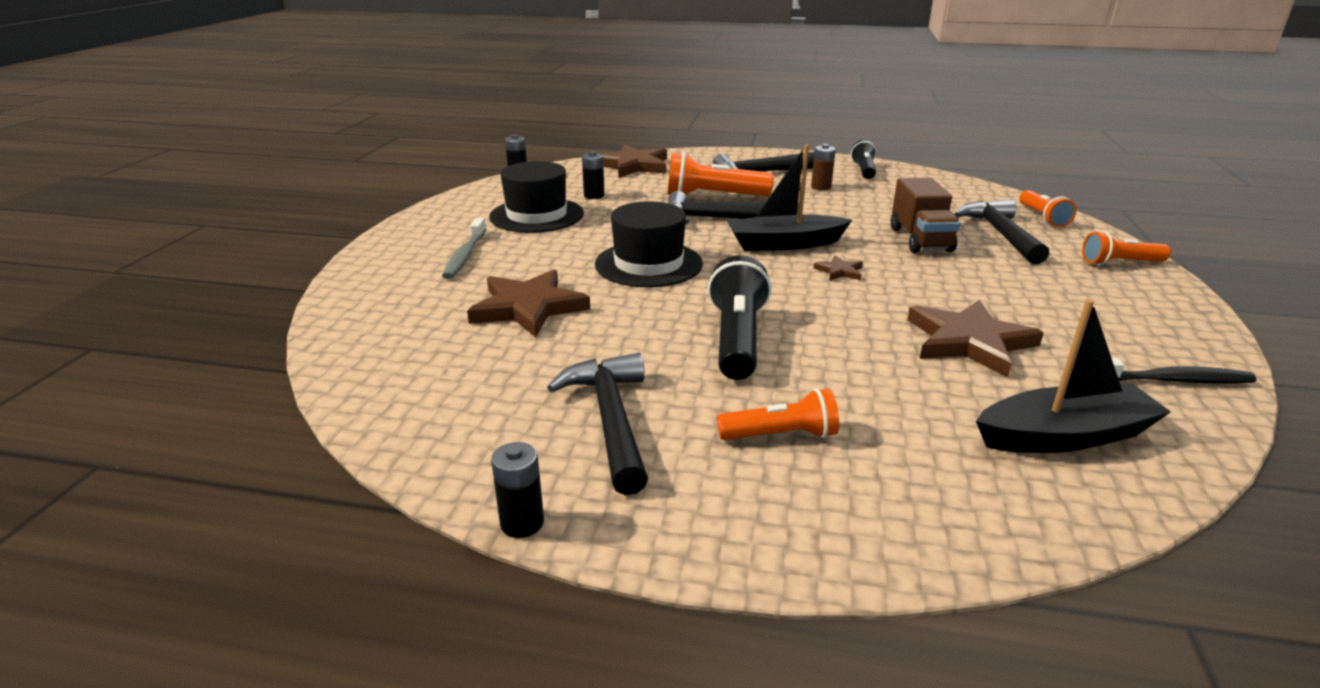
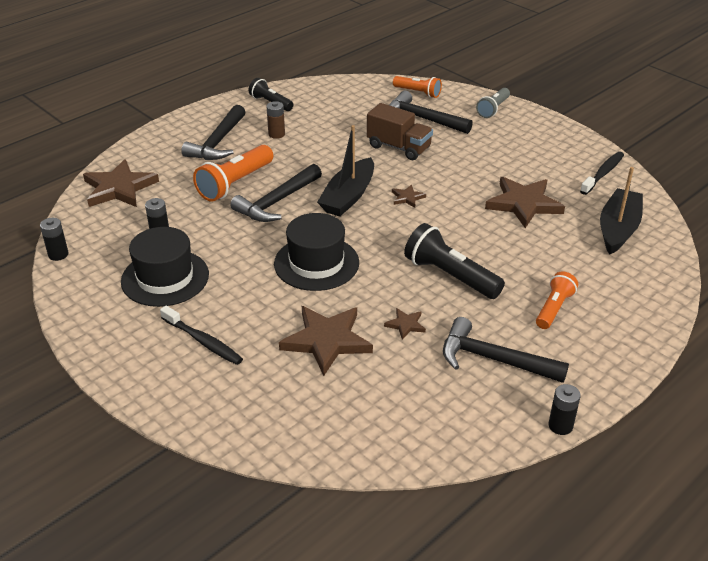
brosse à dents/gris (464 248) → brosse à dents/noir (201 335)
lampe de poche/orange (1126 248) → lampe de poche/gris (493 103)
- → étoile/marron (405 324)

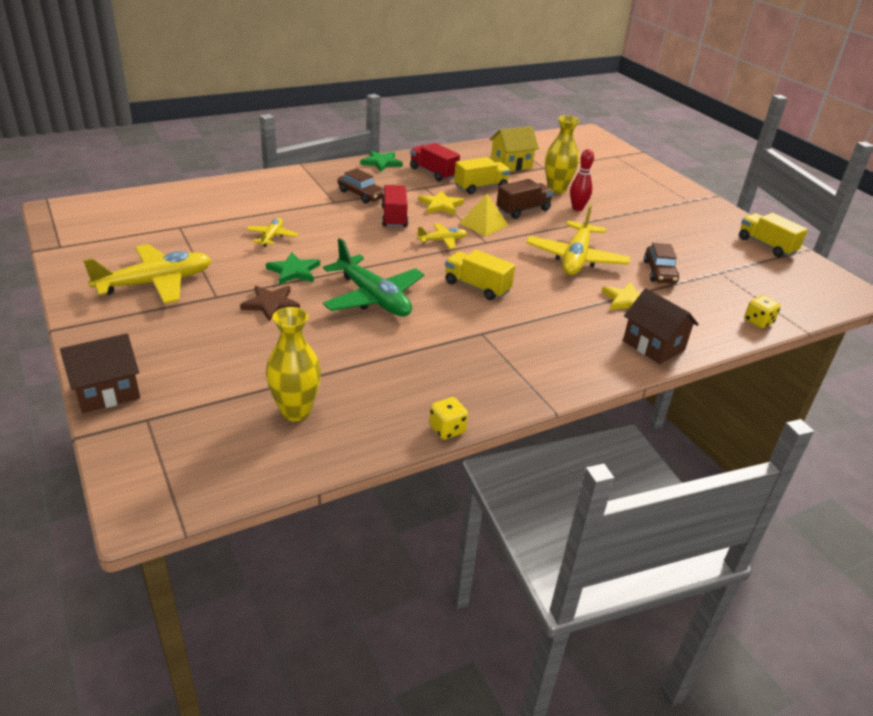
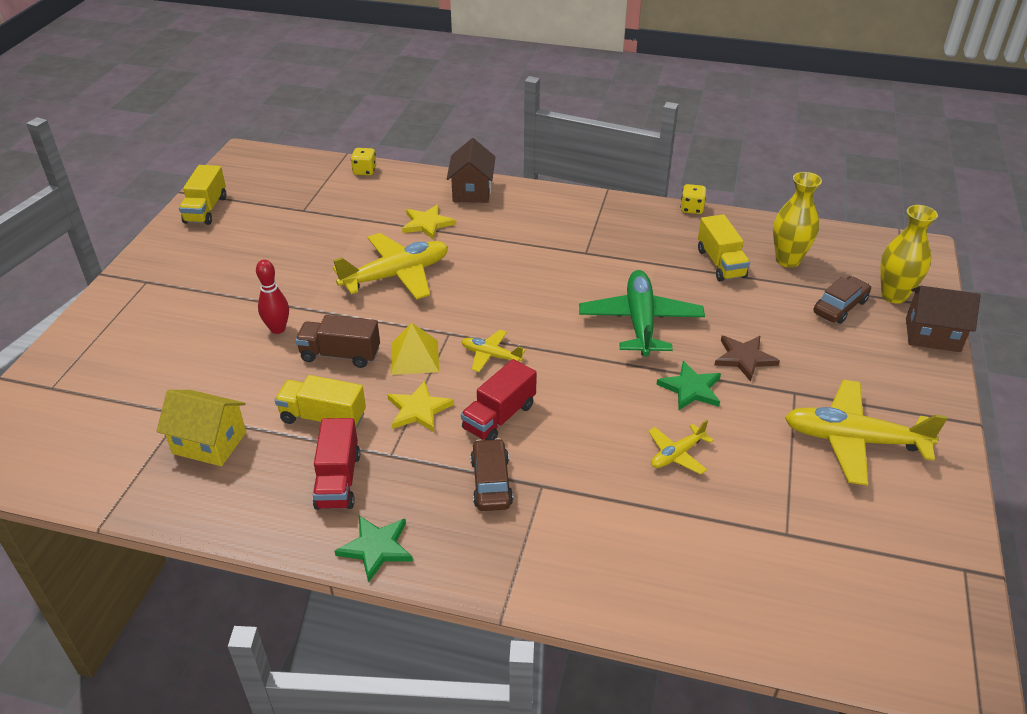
camion/jaune (480 275) → camion/jaune (724 248), relocated
vase/jaune (562 154) → vase/jaune (909 254), relocated
voiture/marron (661 263) → voiture/marron (842 300), relocated

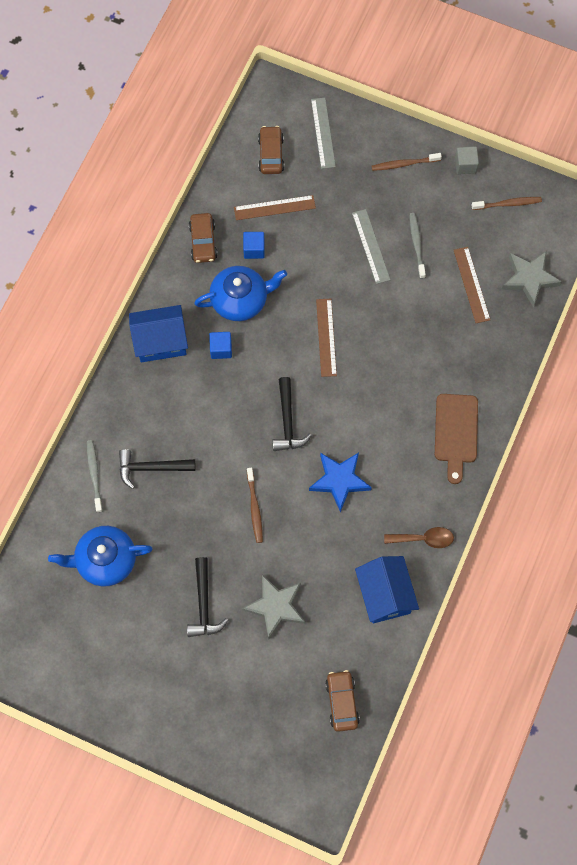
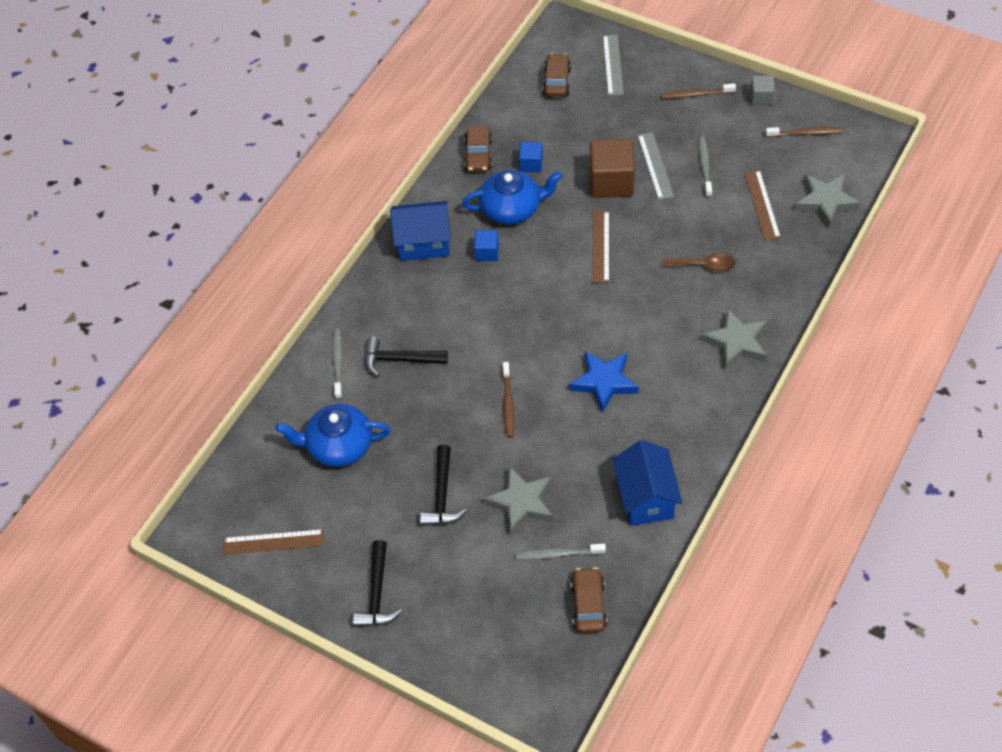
règle/marron (275 207) → règle/marron (273 542), relocated
marteau/noir (292 414) → marteau/noir (377 583), relocated
cuillère/marron (419 537) → cuillère/marron (699 262), relocated
planche à découper/marron (456 439) → étoile/gris (734 339)
- → brosse à dents/gris (561 552)
- → cube/marron (612 168)

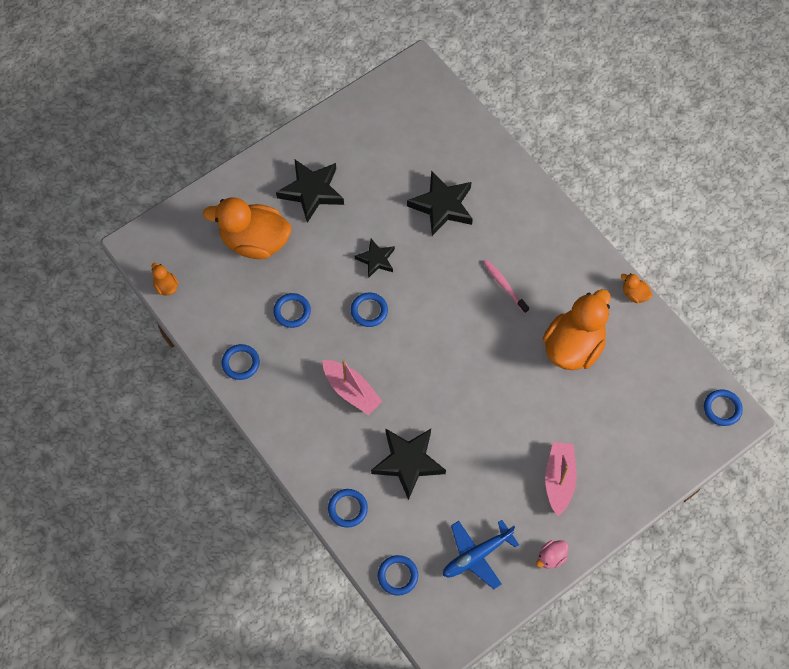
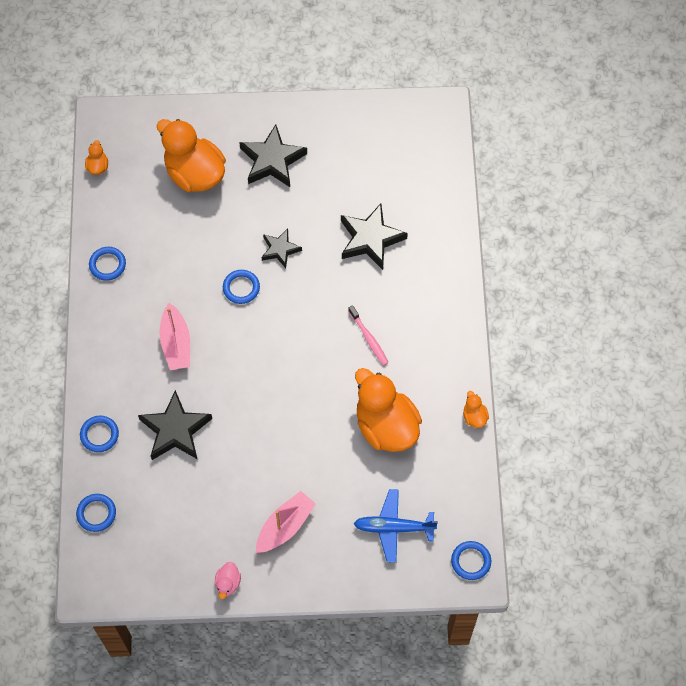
anneau/bleu (292 310) → -
avion/bleu (481 554) → avion/bleu (396 526), relocated
brosse à dents/rose (506 286) → brosse à dents/rose (368 335), 150 degrees clockwise
canard/rose (552 554) → canard/rose (228 580), 75 degrees counterclockwise
canard/orange (577 329) → canard/orange (388 410), 105 degrees counterclockwise

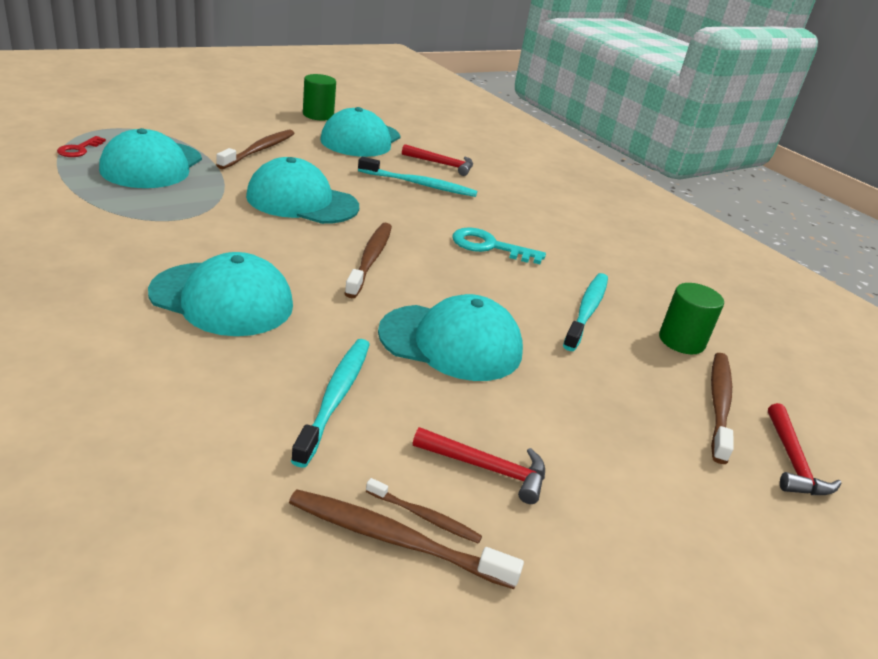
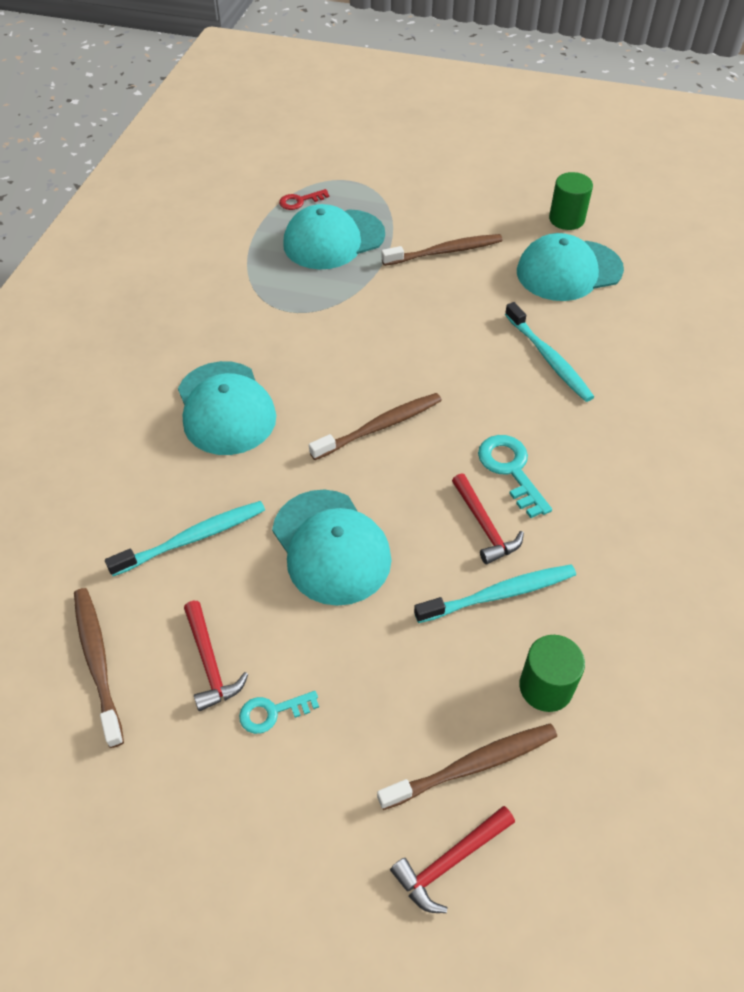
casquette/turquoise (302 190) → -
brosse à dents/marron (424 511) → -
marteau/rouge (437 160) → marteau/rouge (488 518), relocated
- → clé/turquoise (279 712)

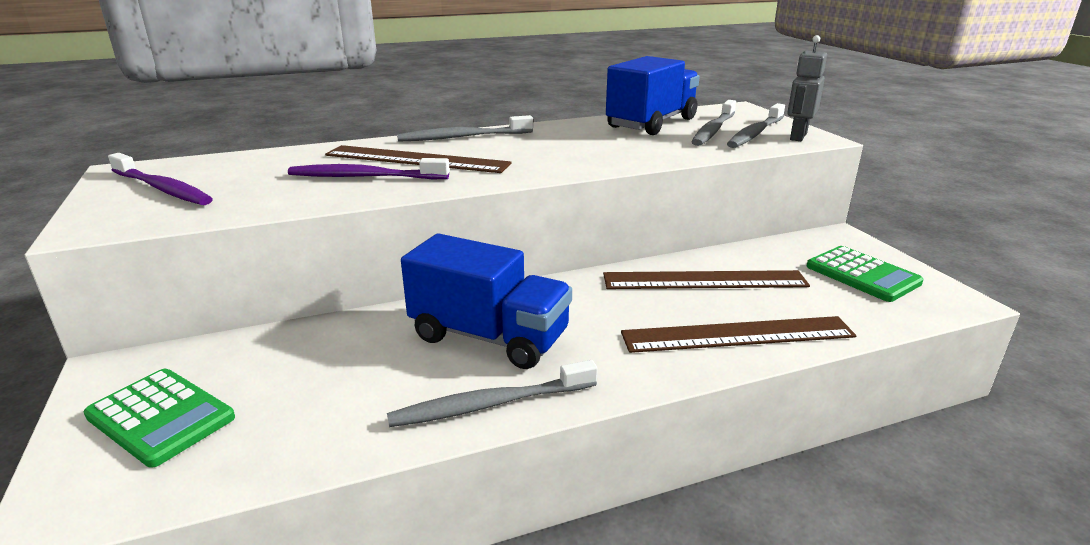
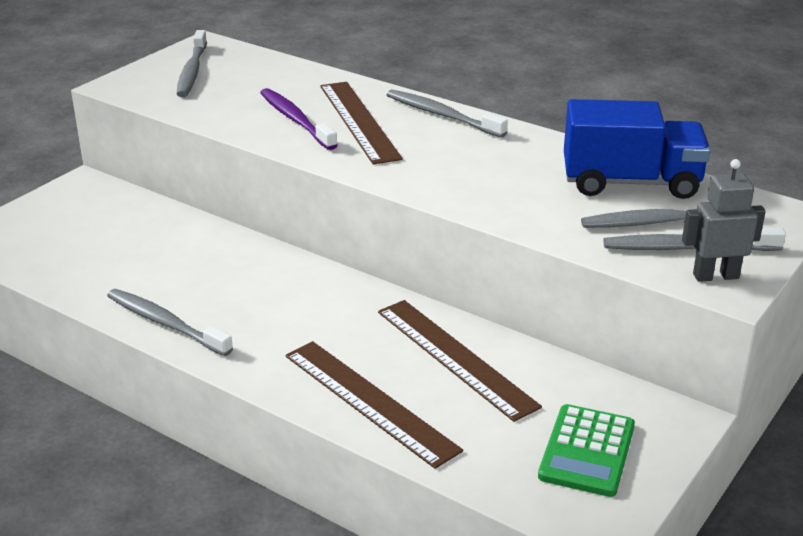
calculatrice/vert (159 418) → -
brosse à dents/violet (160 179) → brosse à dents/gris (192 63)
camion/bleu (486 301) → -

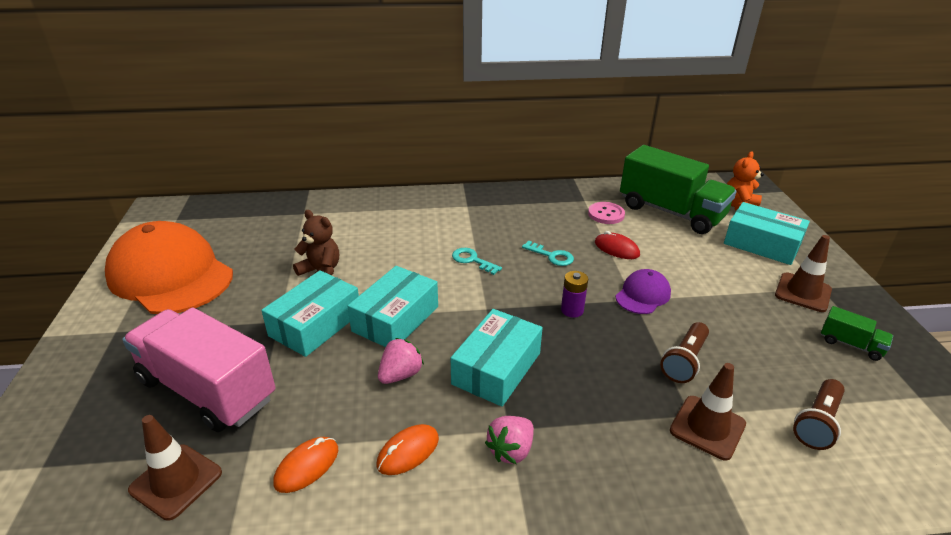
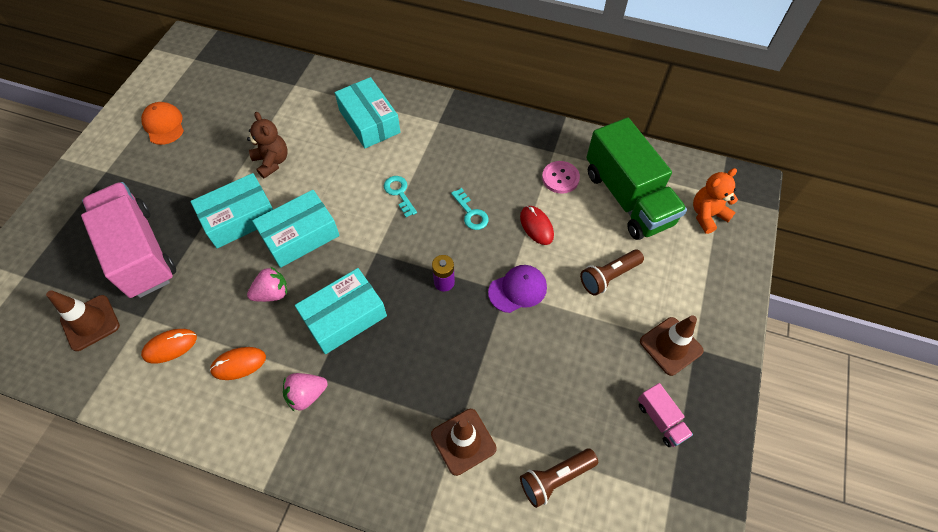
casquette/orange (169 267) → casquette/orange (162 123), x0.45
lampe de poche/marron (684 352) → lampe de poche/marron (612 272), relocated
boîte/turquoise (767 233) → boîte/turquoise (367 112), relocated
camion/vert (857 333) → camion/rose (665 415)

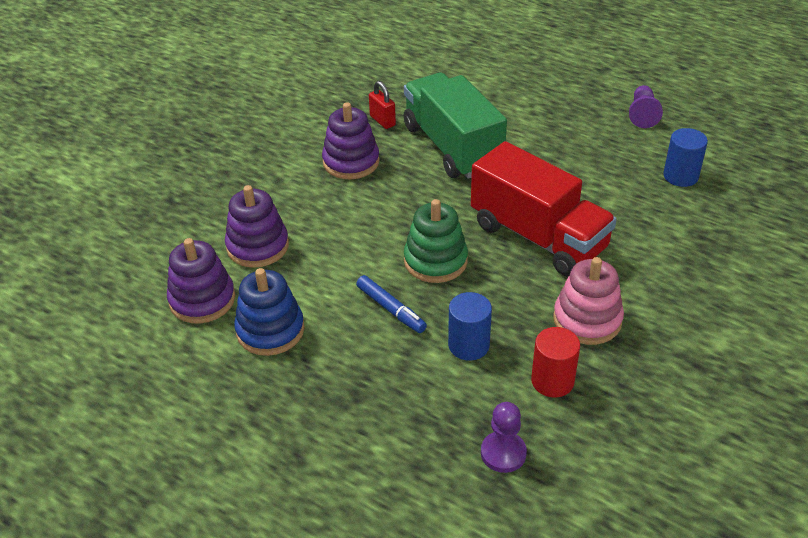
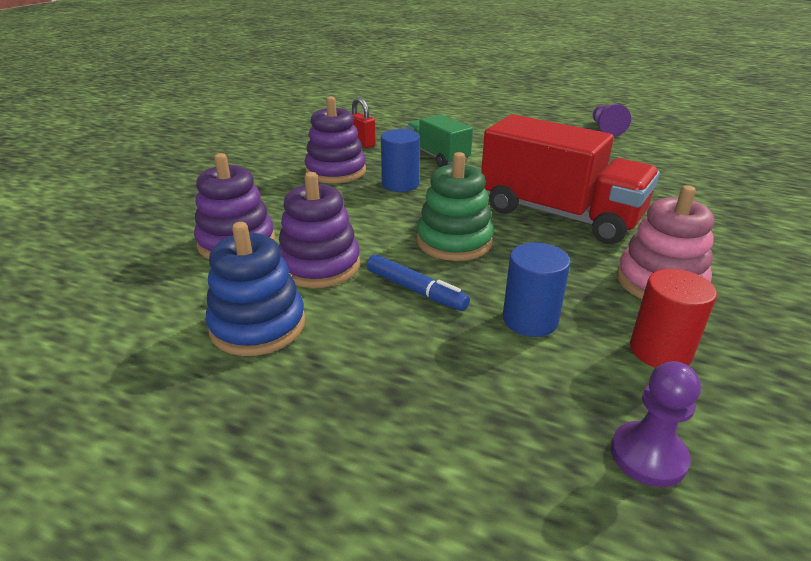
jouet à empiler/violet (201 281) → jouet à empiler/violet (319 230), relocated
camion/vert (455 126) → camion/vert (440 140), x0.56
cylindre/bleu (685 157) → cylindre/bleu (400 160), relocated

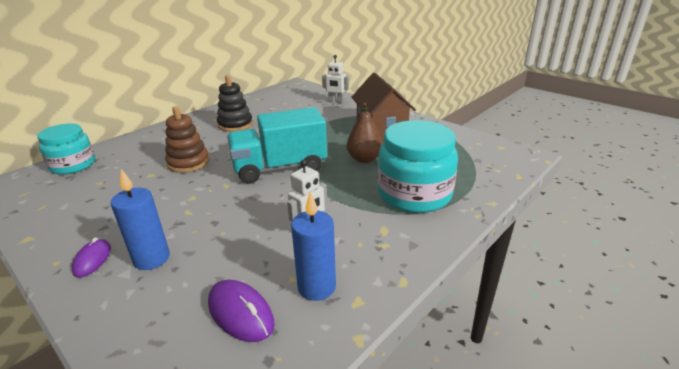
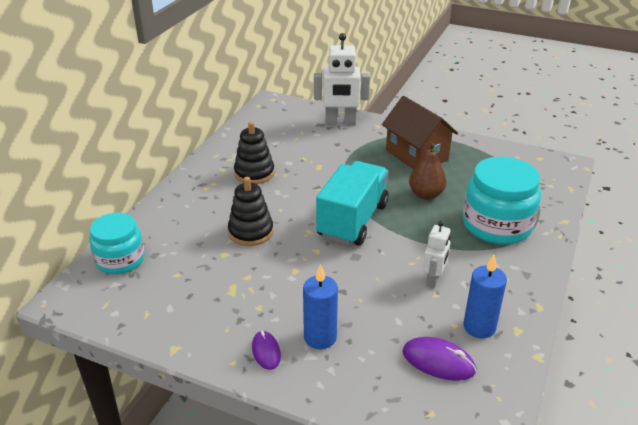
jouet à empiler/marron (187 139) → jouet à empiler/noir (250 211)
camion/turquoise (277 145) → camion/turquoise (352 203), 150 degrees clockwise
robot/blanc (335 79) → robot/blanc (342 79), x1.73

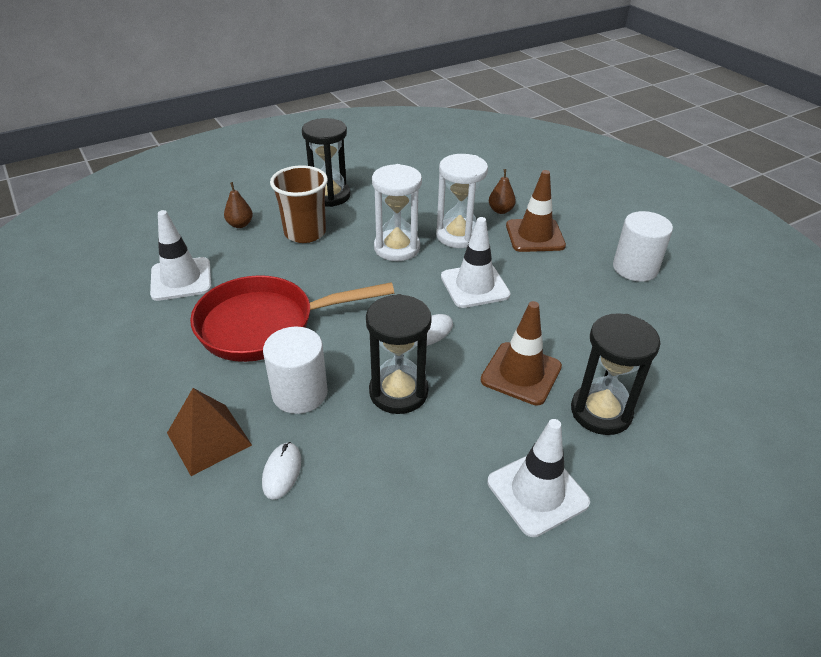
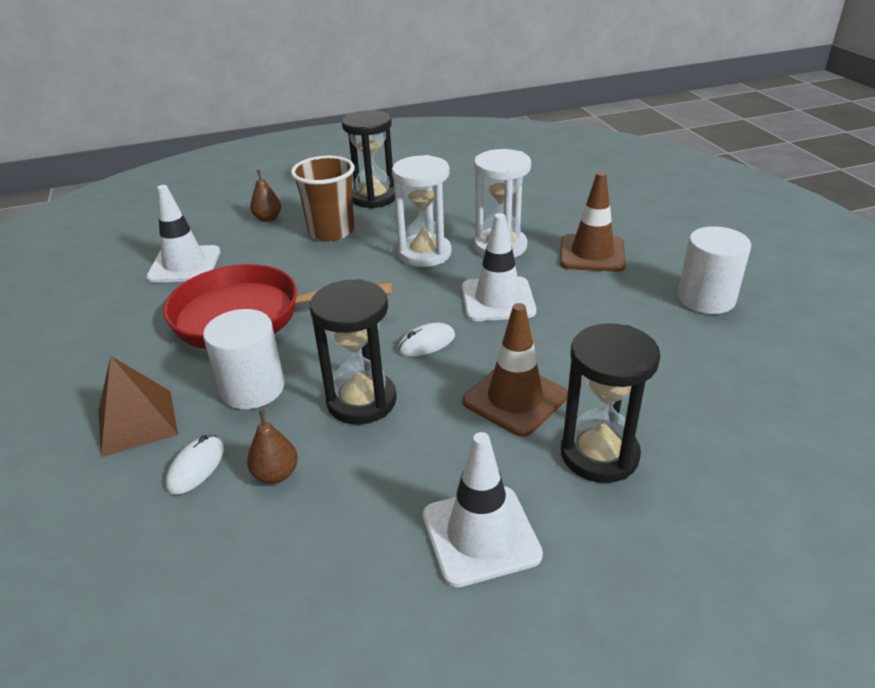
poire/marron (502 191) → poire/marron (272 447), relocated

